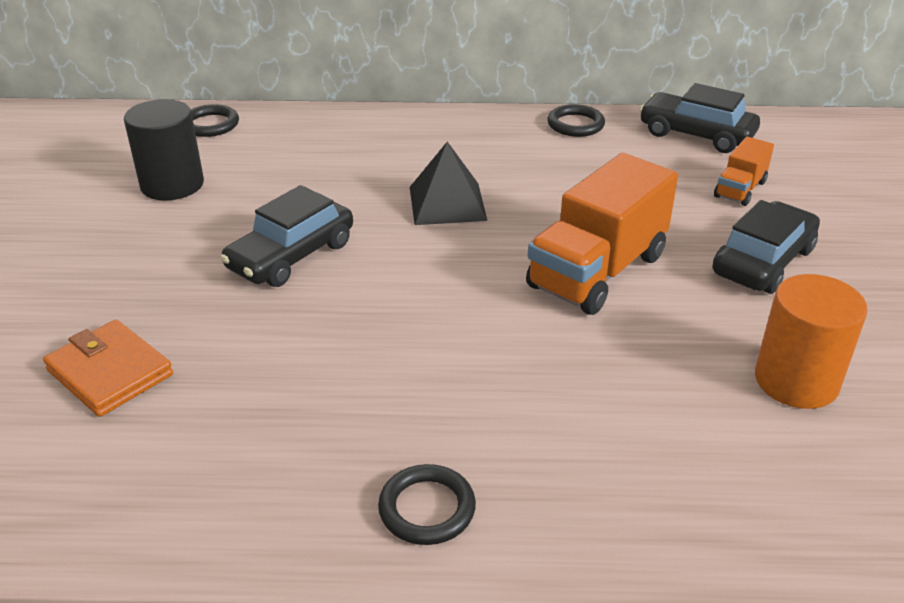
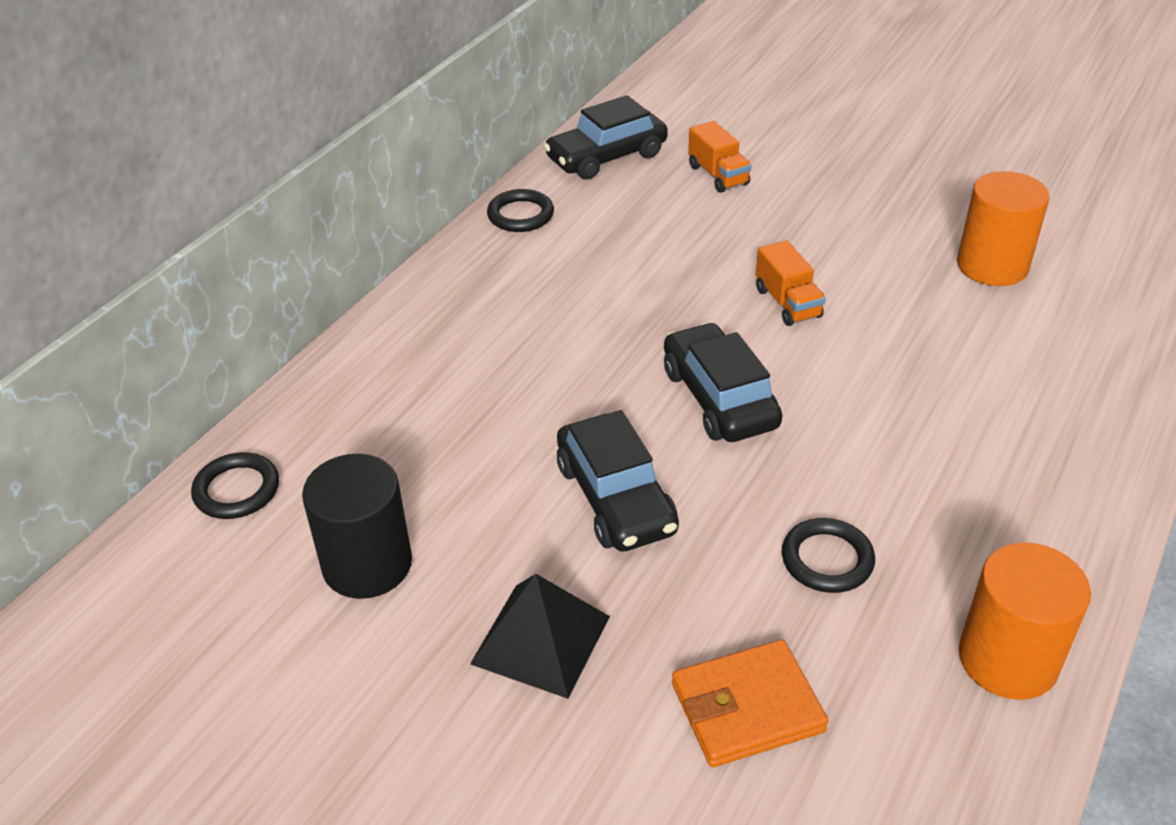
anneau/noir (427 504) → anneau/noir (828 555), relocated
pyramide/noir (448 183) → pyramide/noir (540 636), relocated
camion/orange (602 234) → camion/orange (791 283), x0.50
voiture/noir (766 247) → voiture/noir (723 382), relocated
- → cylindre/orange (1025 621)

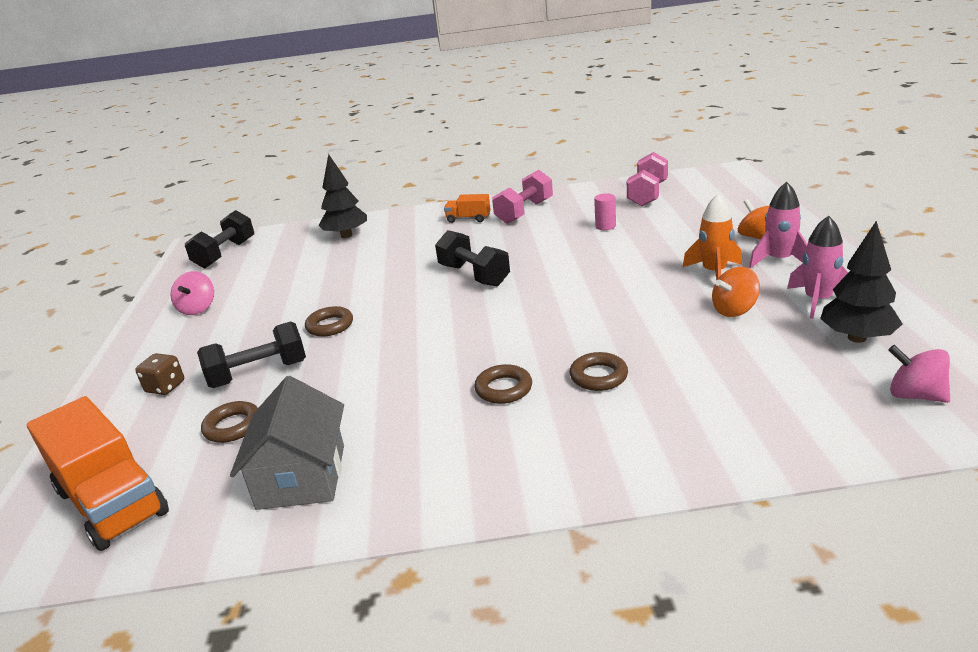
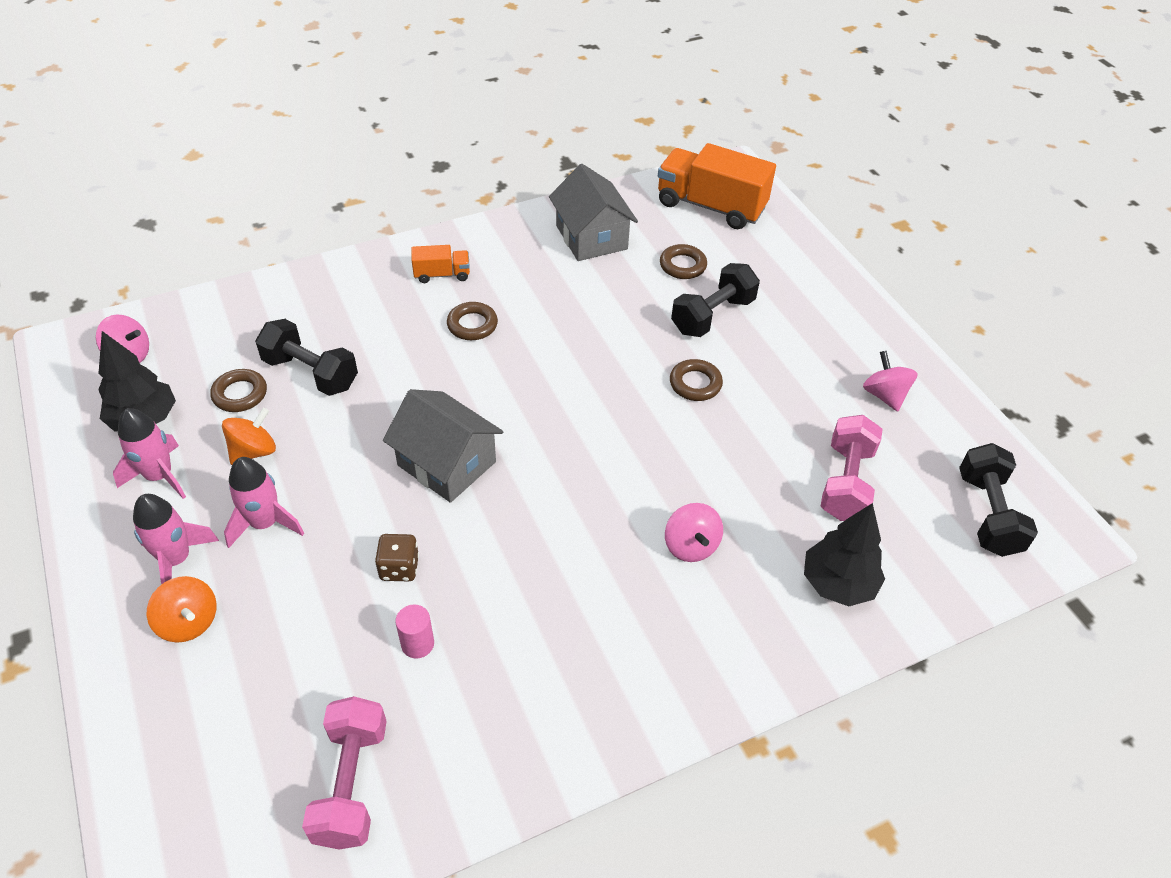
dé/marron (159 374) → dé/marron (397 557), relocated
haltère/noir (472 258) → haltère/noir (306 357), relocated
camion/orange (467 208) → camion/orange (440 264), relocated
haltère/rose (522 197) → haltère/rose (851 468), relocated
anneau/marron (599 371) → anneau/marron (238 390), relocated
fusée/orange (712 237) → fusée/rose (264 502)
- → maison/gris (443 446)
- → toupie/rose (694 532)

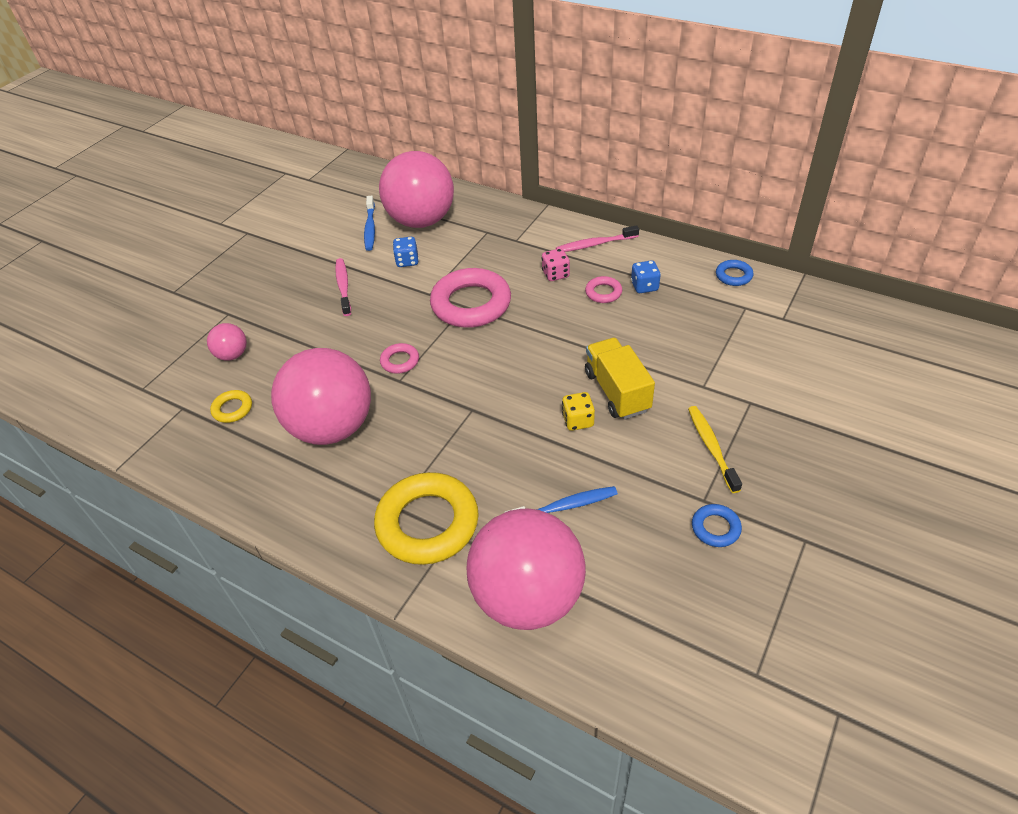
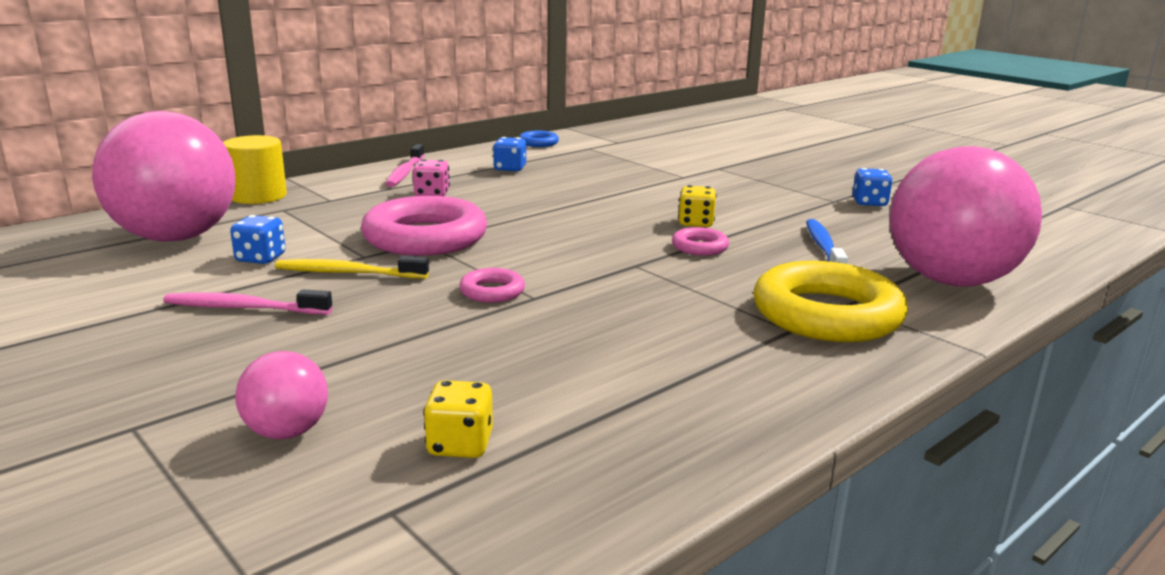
anneau/jaune (231 406) → dé/jaune (458 419)
balle/rose (321 396) → -
brosse à dents/bleu (369 223) → -
anneau/rose (603 289) → anneau/rose (700 241), relocated
camion/jaune (620 378) → -
brosse à dents/jaune (715 449) → brosse à dents/jaune (352 267), relocated
anneau/bleu (717 525) → dé/bleu (873 187)
- → cylindre/jaune (255 169)

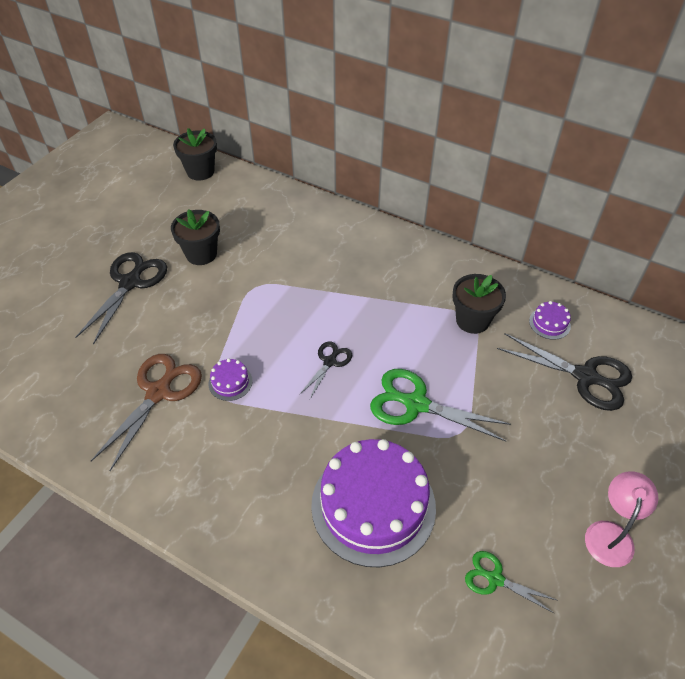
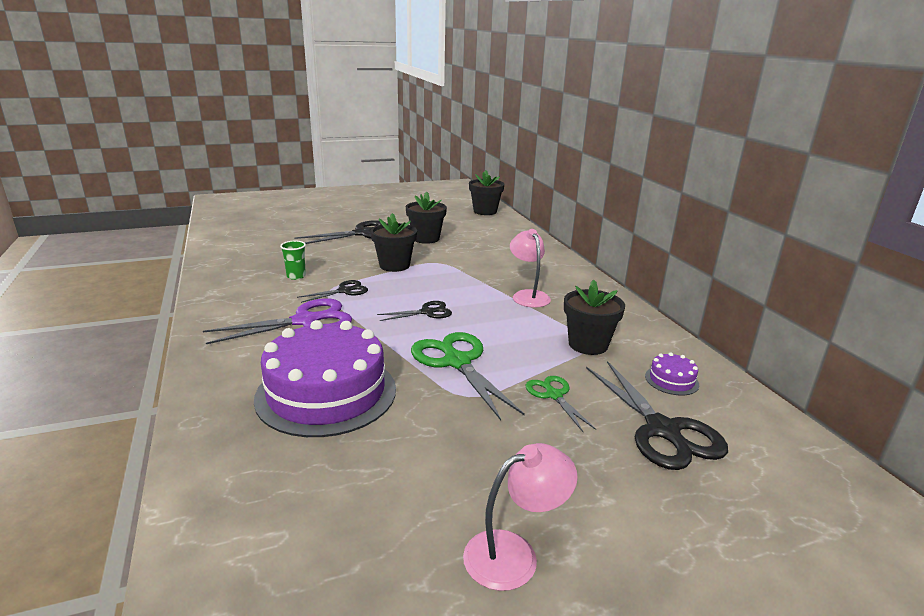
ciseaux/marron (146 412) → gobelet/vert (293 260)
gâteau/violet (231 380) → ciseaux/noir (332 291)
ciseaux/vert (511 582) → ciseaux/vert (561 404), relocated
- → ciseaux/violet (277 321)
- → pot de fleurs/noir (394 242)
- → lampe/rose (530 268)

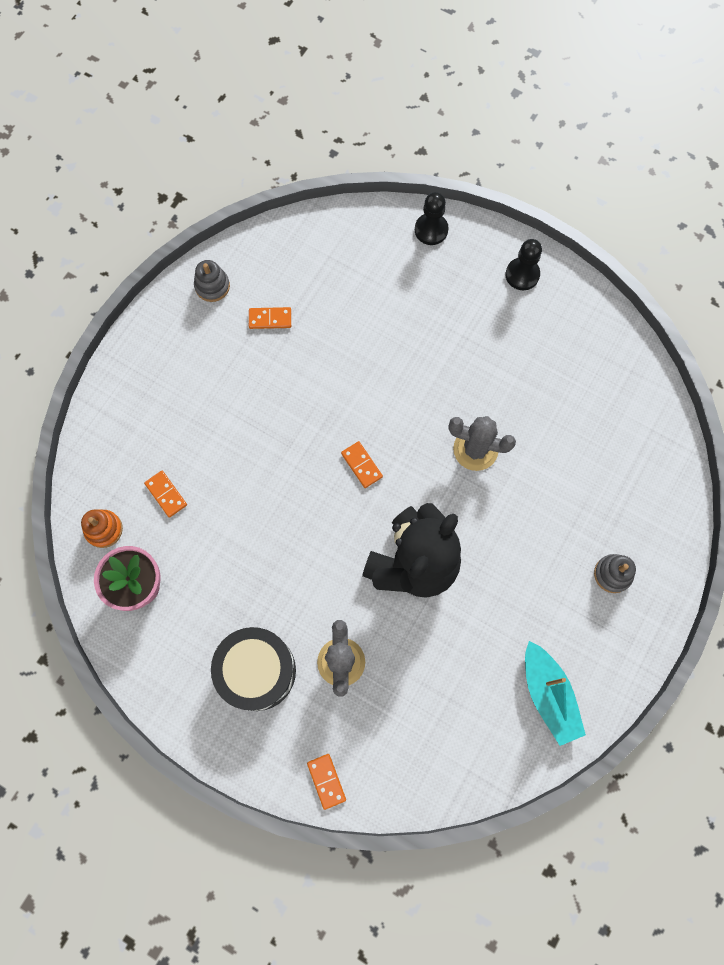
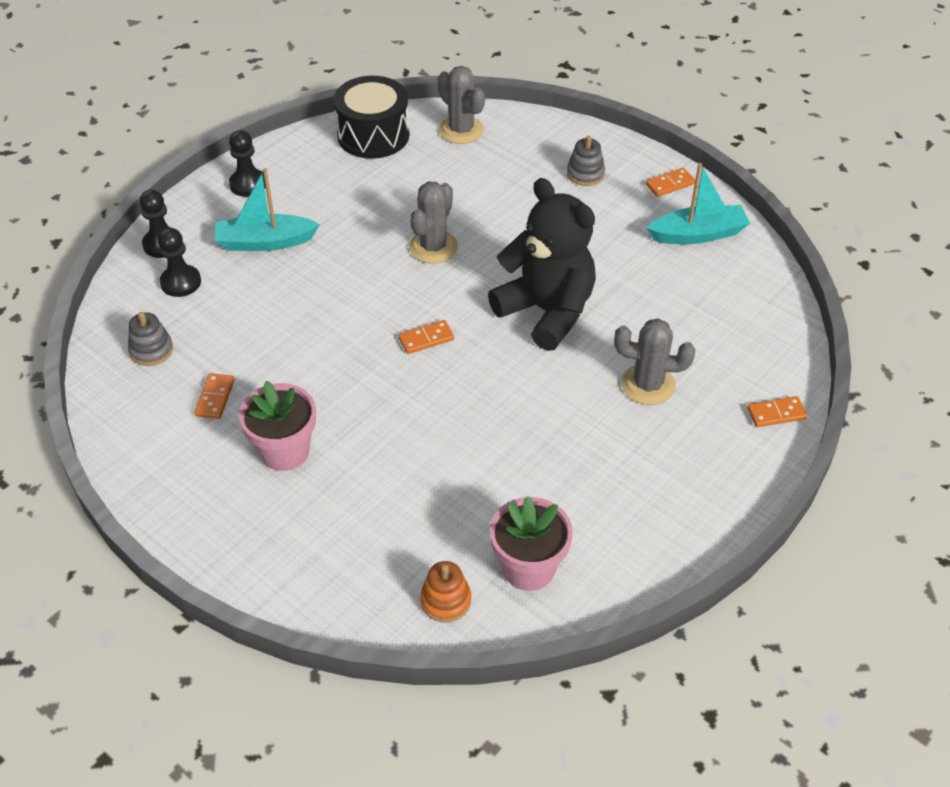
domino/orange (165 494) → domino/orange (670 182), relocated
jouet à empiler/gris (212 281) → jouet à empiler/gris (150 339), relocated
tambour/noir (253 669) → tambour/noir (371 117), relocated
- → pion/noir (179 262)
- → bateau/turquoise (267 209)
- → pot de fleurs/rose (277 426)
- → cactus/gris (461 105)

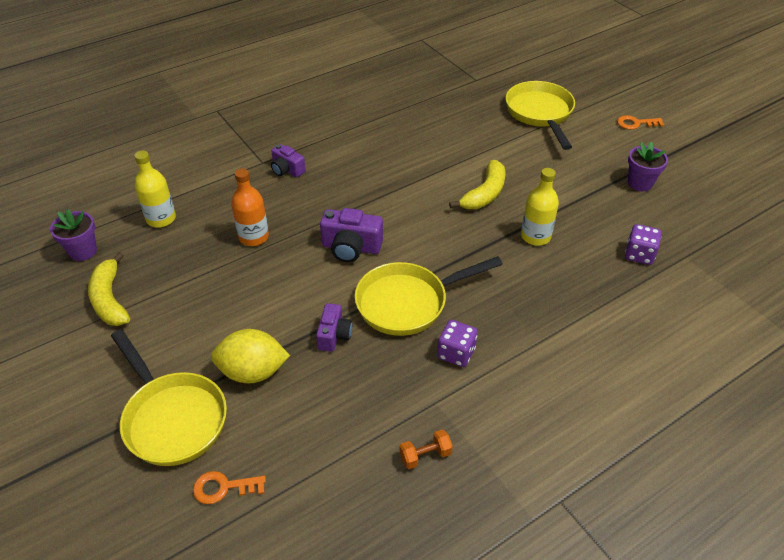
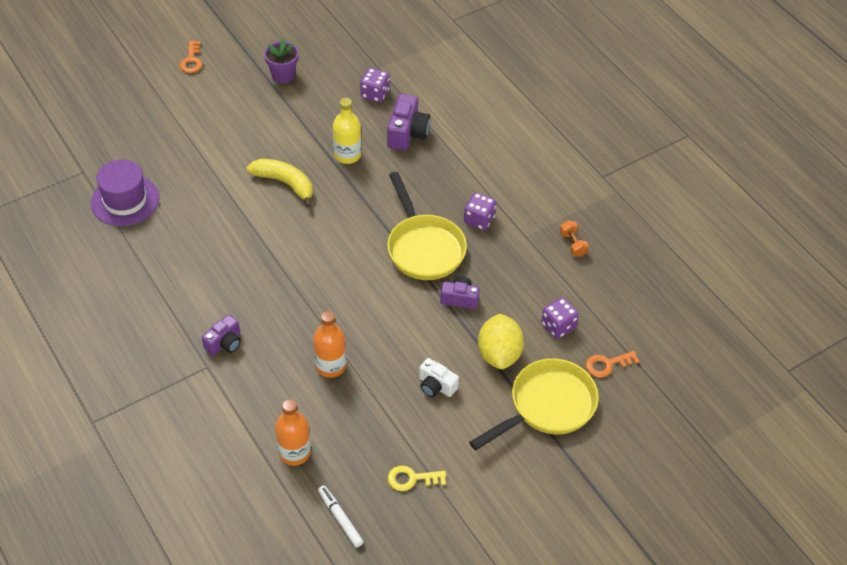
pot de fleurs/violet (73 235) → feutre/blanc (341 516)
banane/jaune (109 289) → clé/jaune (417 478)
bouteille/jaune (155 189) → bouteille/orange (293 432)
clé/orange (229 487) → clé/orange (613 364), 75 degrees clockwise
appareil photo/violet (351 235) → appareil photo/violet (408 122), relocated
poêle/jaune (540 115) → -
- → chapeau/violet (125 193)
- → appareil photo/blanc (439 377)
- → dé/violet (560 318)

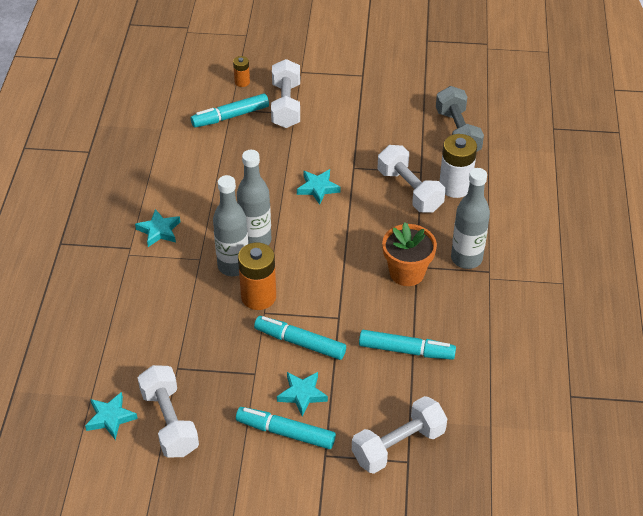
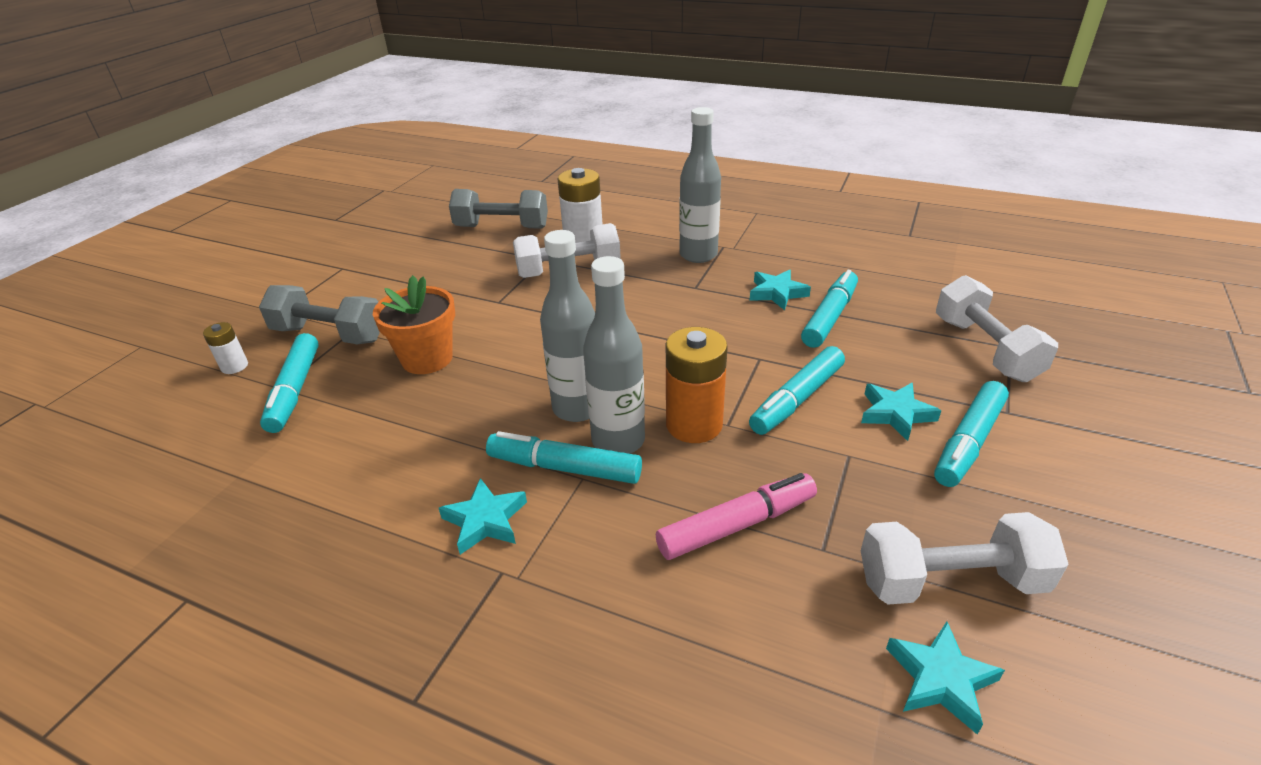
pile/orange (241 71) → pile/blanc (225 348)
haltère/blanc (285 93) → haltère/gris (319 314)
étoile/turquoise (318 187) → étoile/turquoise (780 290), relocated
pot de fleurs/orange (409 254) → pot de fleurs/orange (414 324), relocated
- → feutre/turquoise (564 457)
- → feutre/rose (736 516)

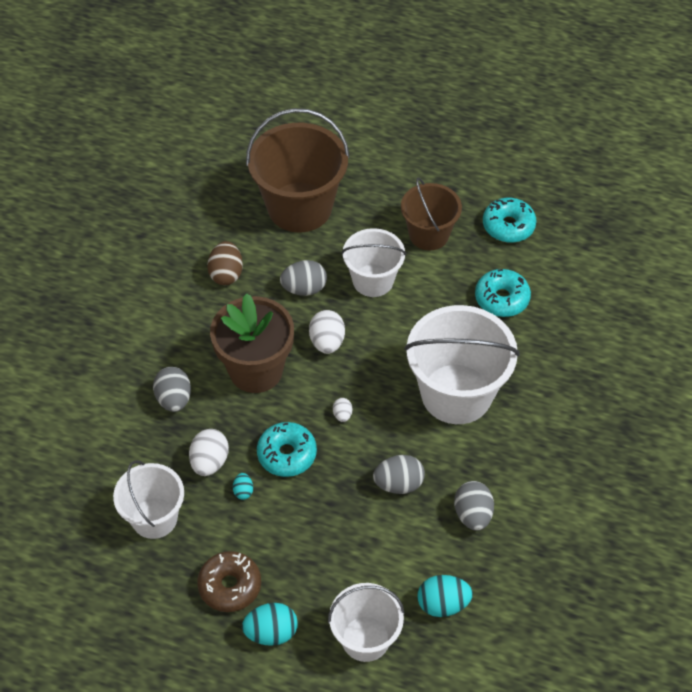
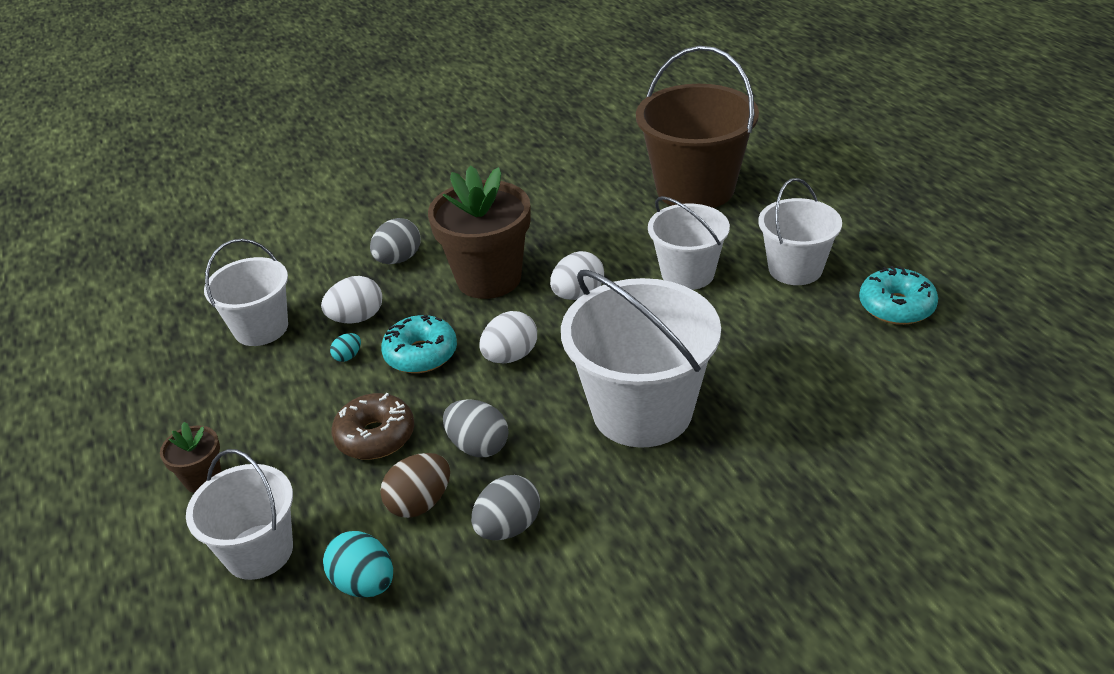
beignet/marron (229 581) → beignet/marron (373 426), relocated
œuf/marron (225 263) → œuf/marron (415 485), relocated
œuf/turquoise (270 624) → pot de fleurs/marron (190 457)
œuf/gris (303 278) → -
œuf/blanc (342 410) → œuf/blanc (508 337), x1.89
seau/marron (431 214) → seau/blanc (800 231)
beignet/turquoise (503 293) → -

